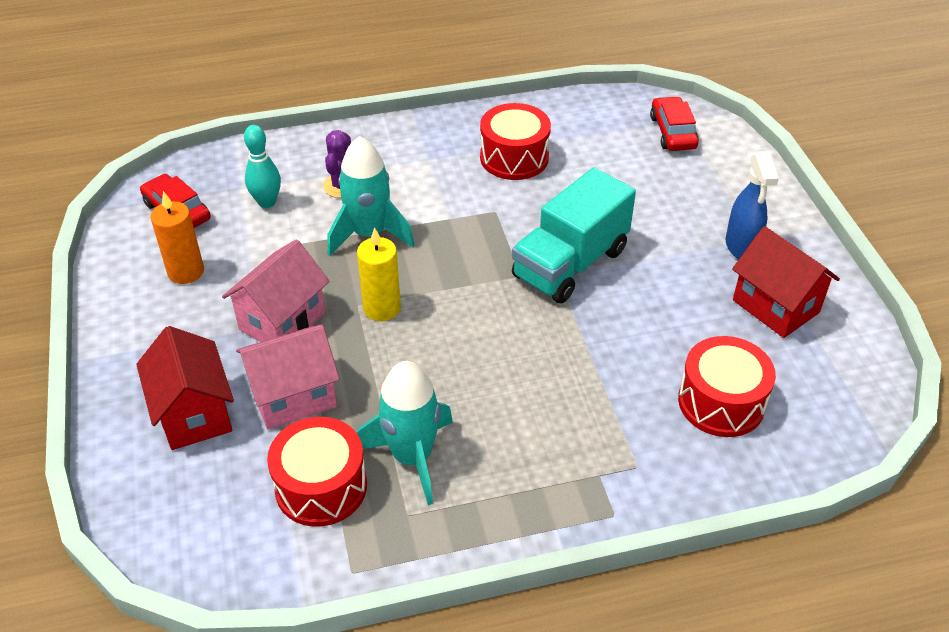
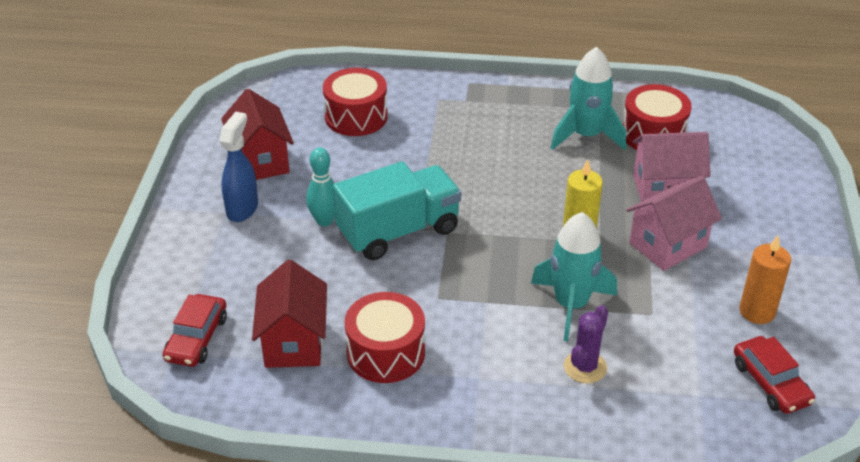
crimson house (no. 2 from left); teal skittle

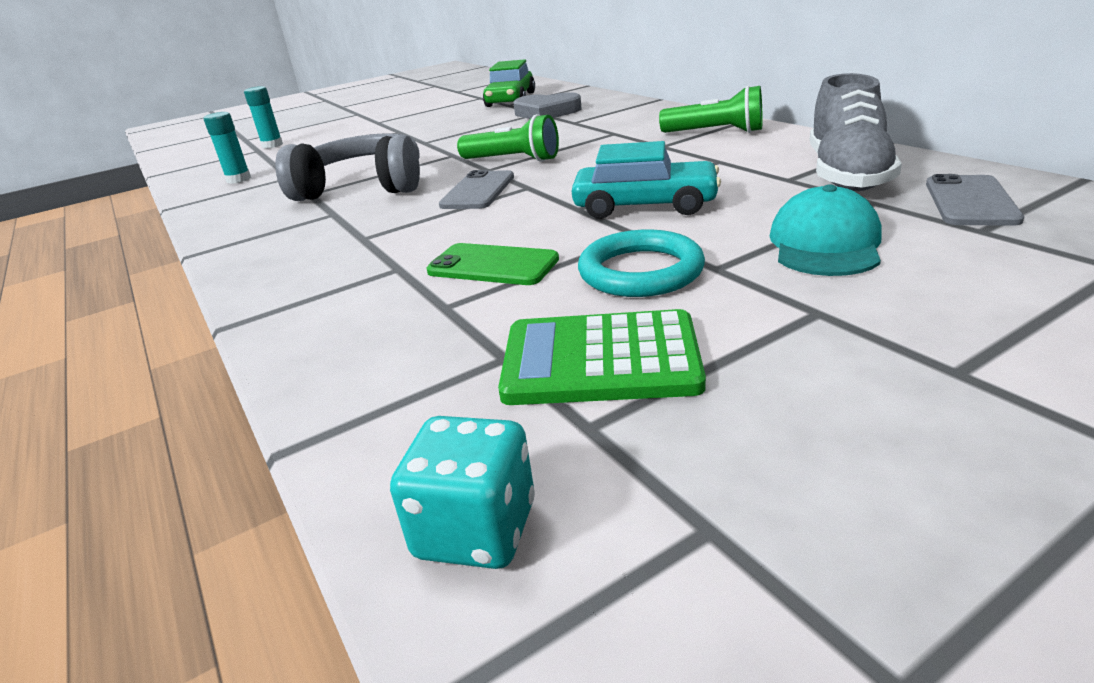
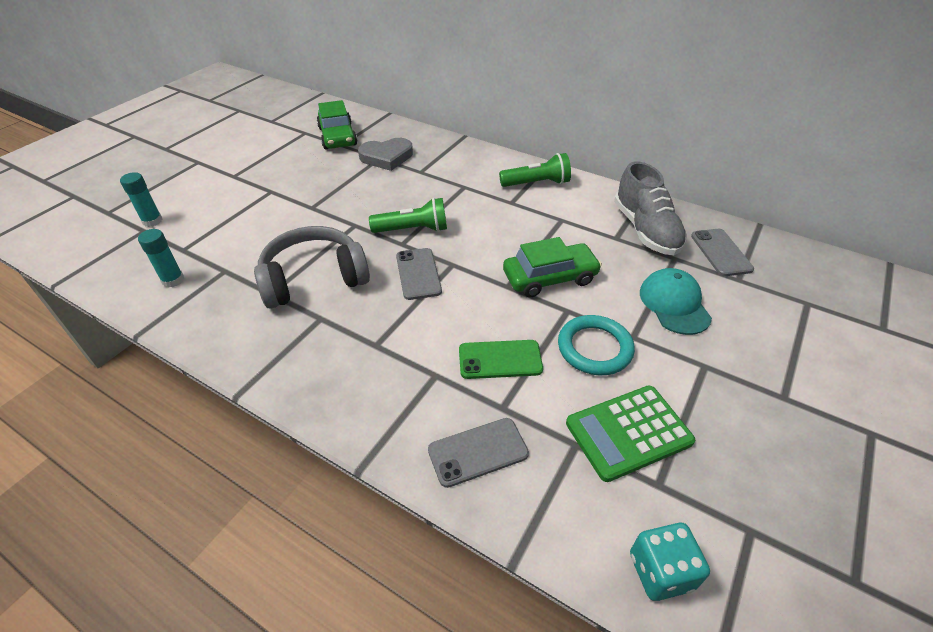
gray mobile phone (no. 2 from left); green toy car (no. 2 from left)

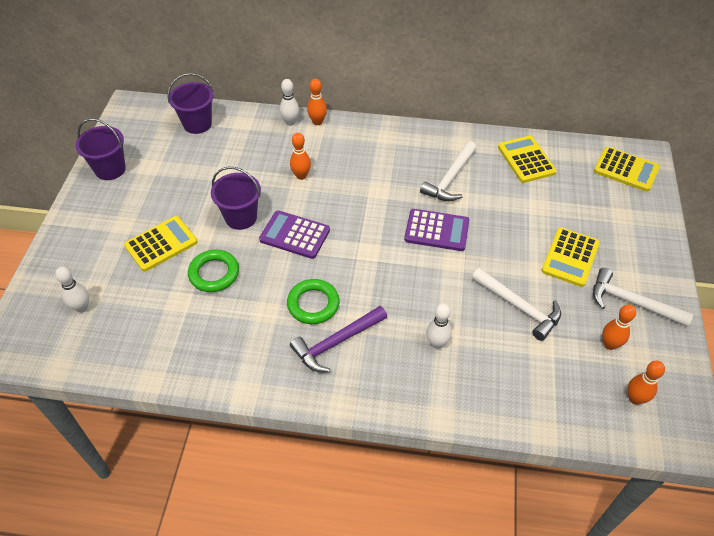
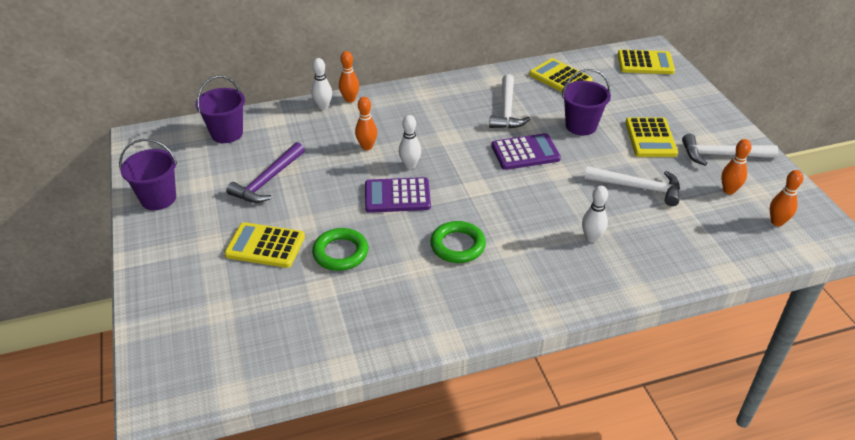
snow-white skittle (no. 2 from left); purple pail (no. 3 from left); purple carpenter's hammer; golden calculator (no. 1 from left)

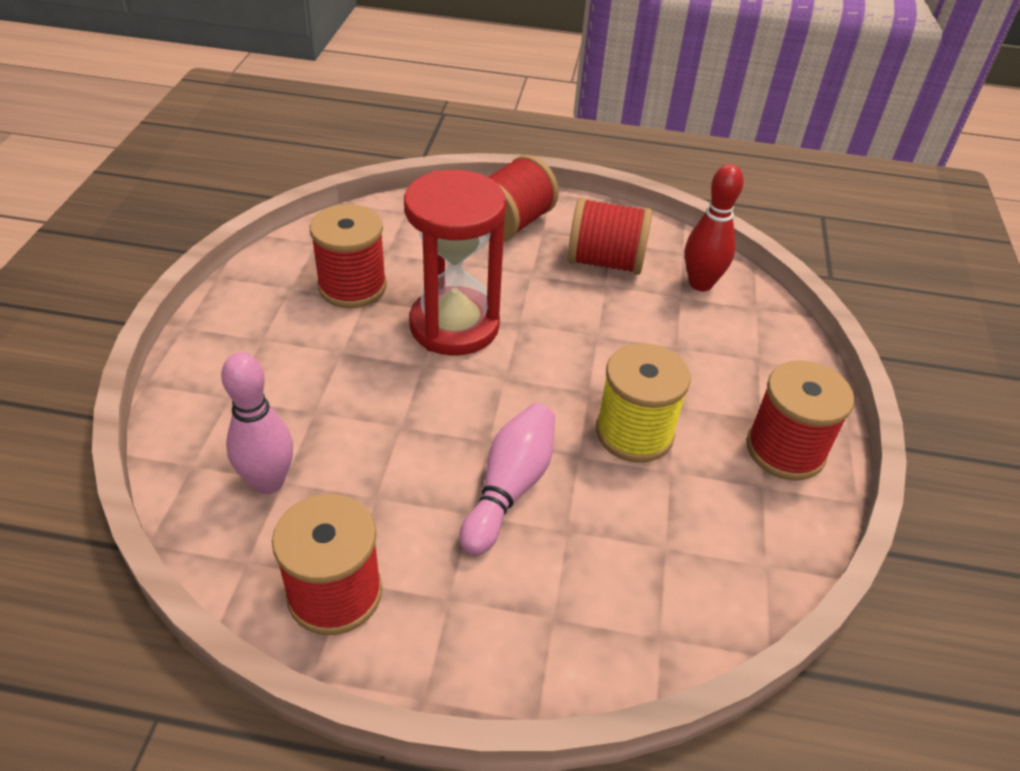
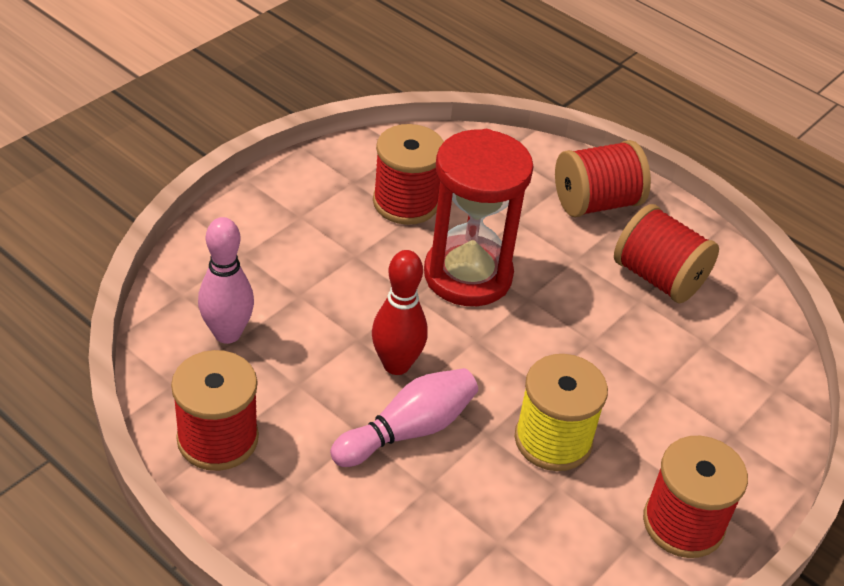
crimson skittle

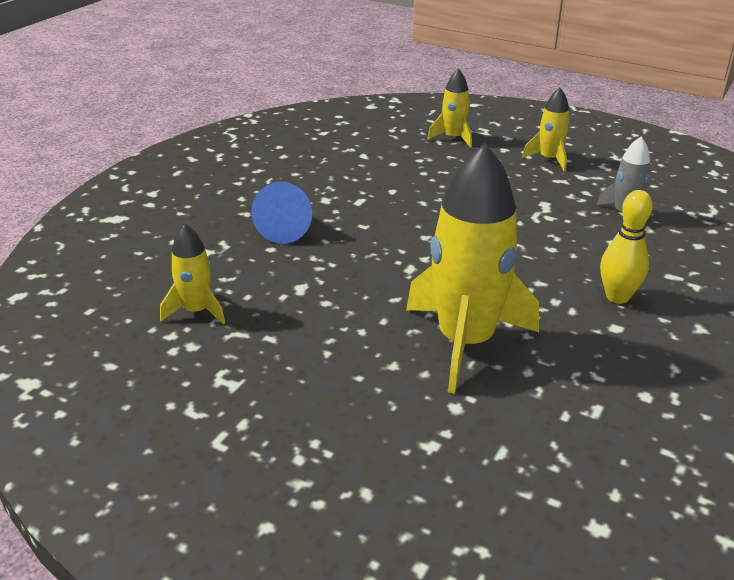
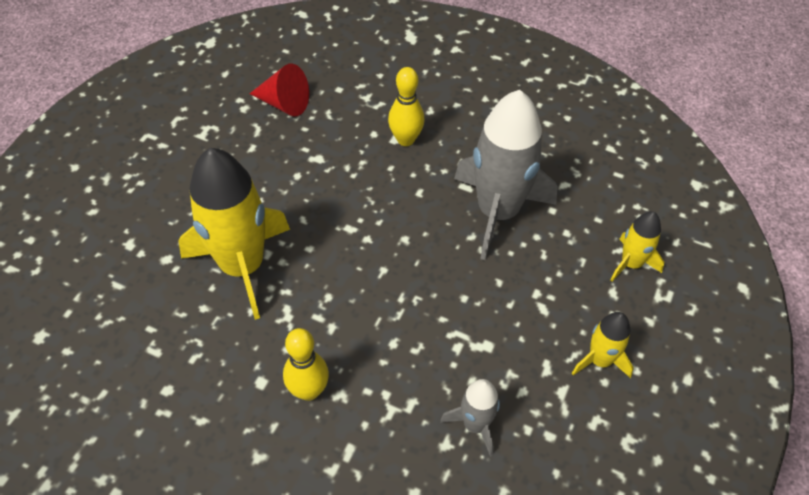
gray rocket (no. 2 from left); crimson cone shape; golden skittle (no. 2 from left)

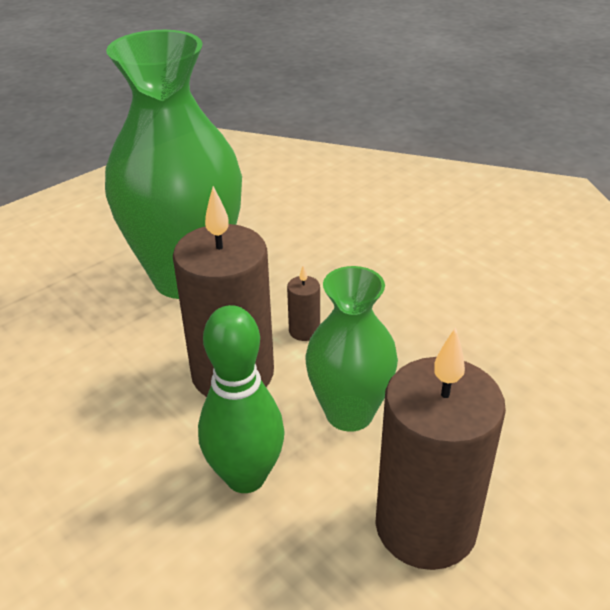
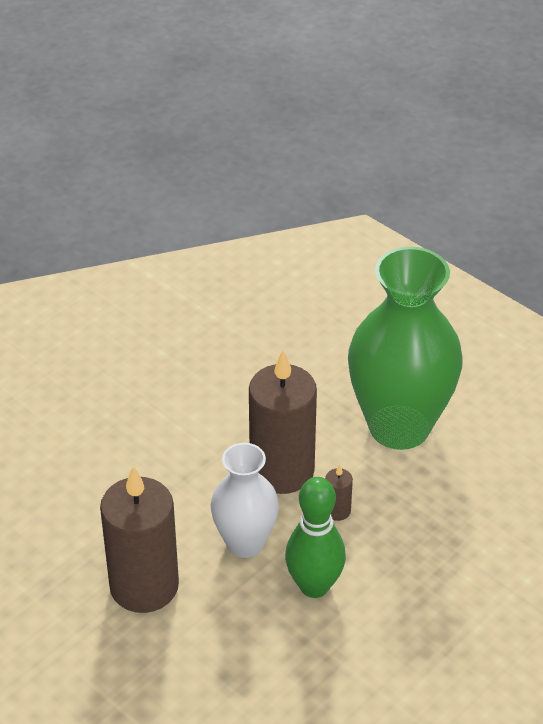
green skittle; snow-white flower vase

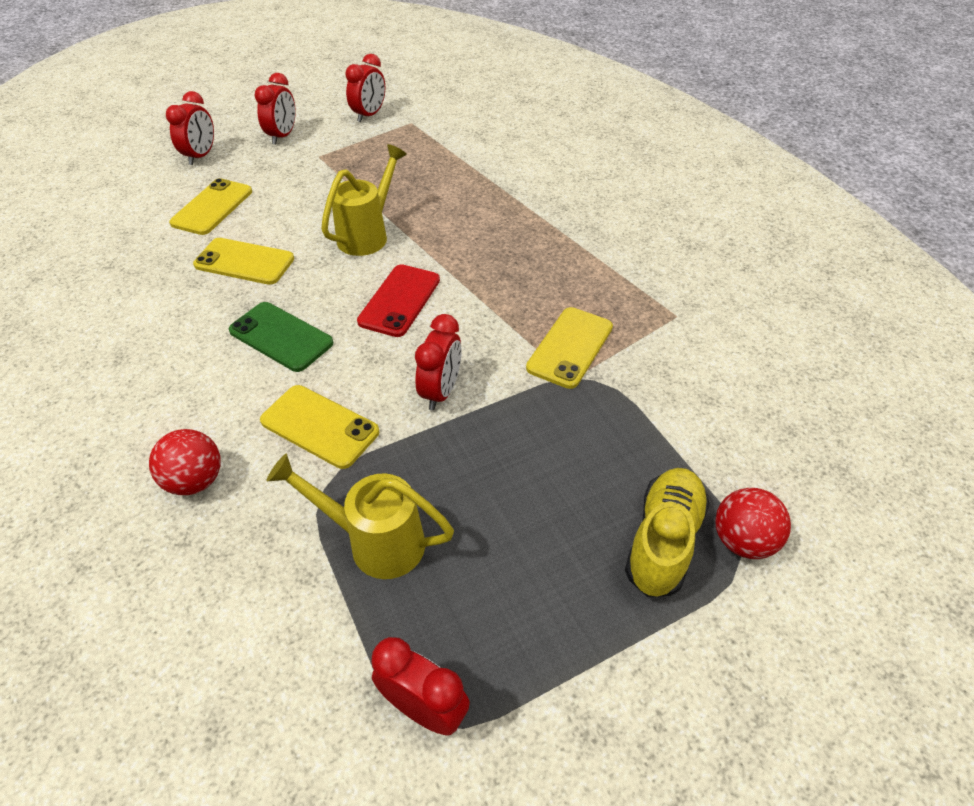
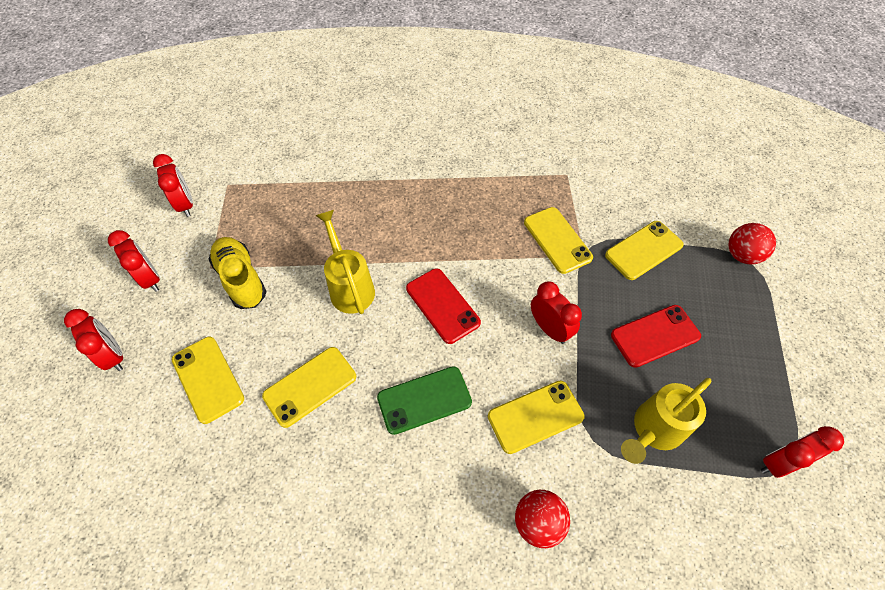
golden mobile phone (no. 5 from left); crimson mobile phone (no. 2 from left); golden shoe

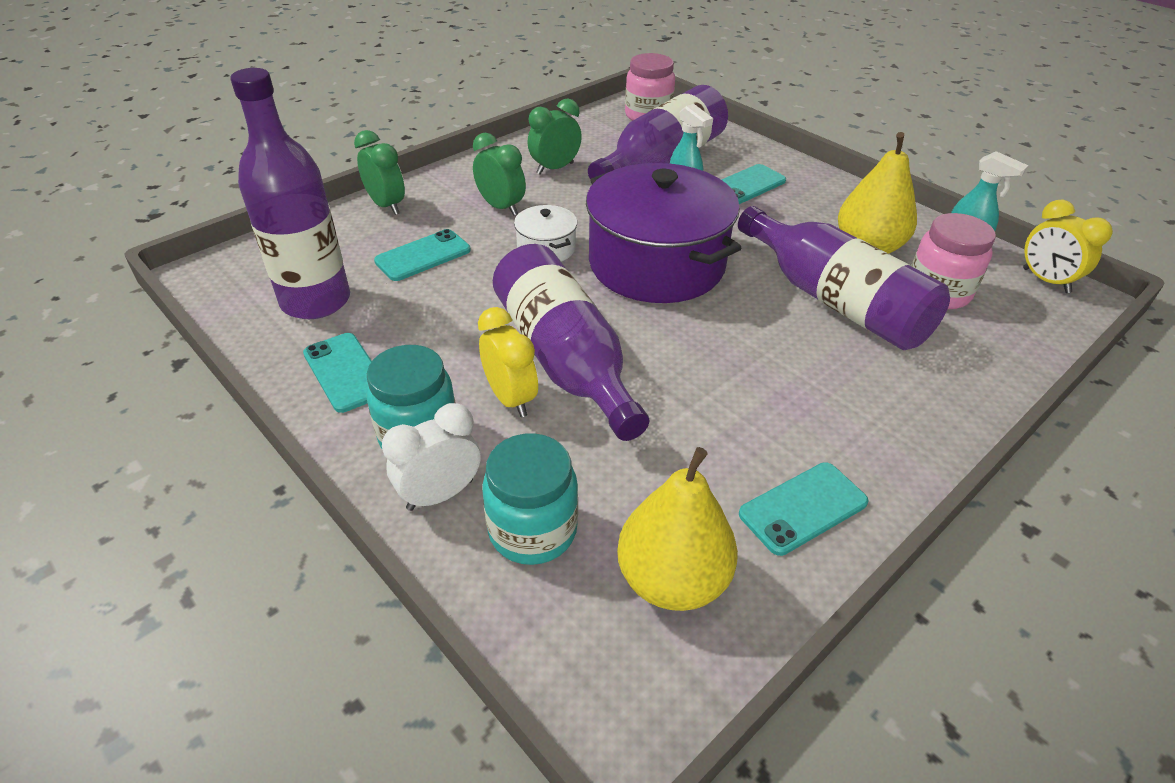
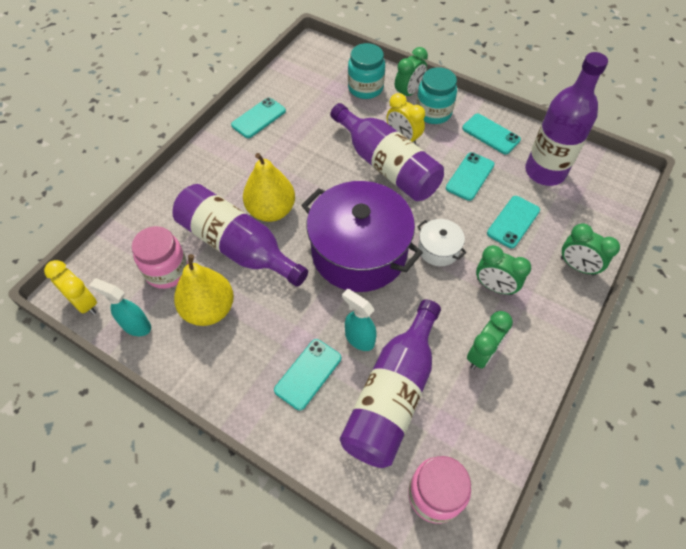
teal mobile phone (no. 3 from left); golden pear (no. 2 from left); green alarm clock (no. 1 from left)

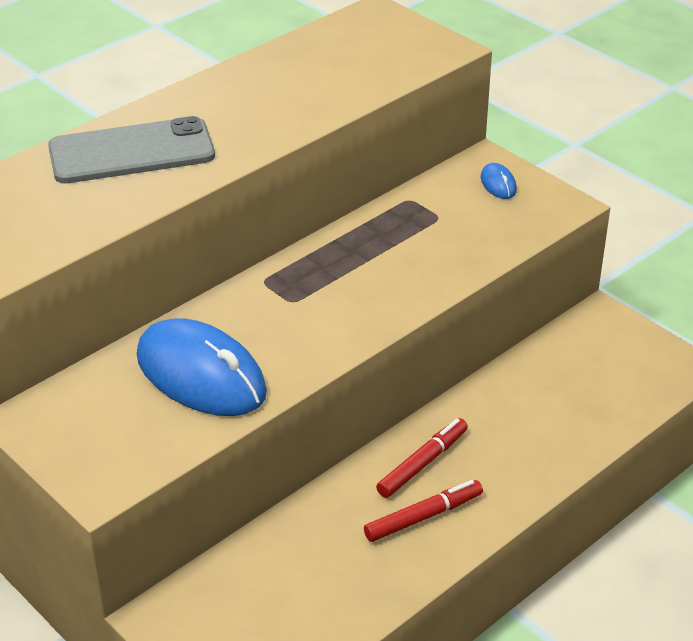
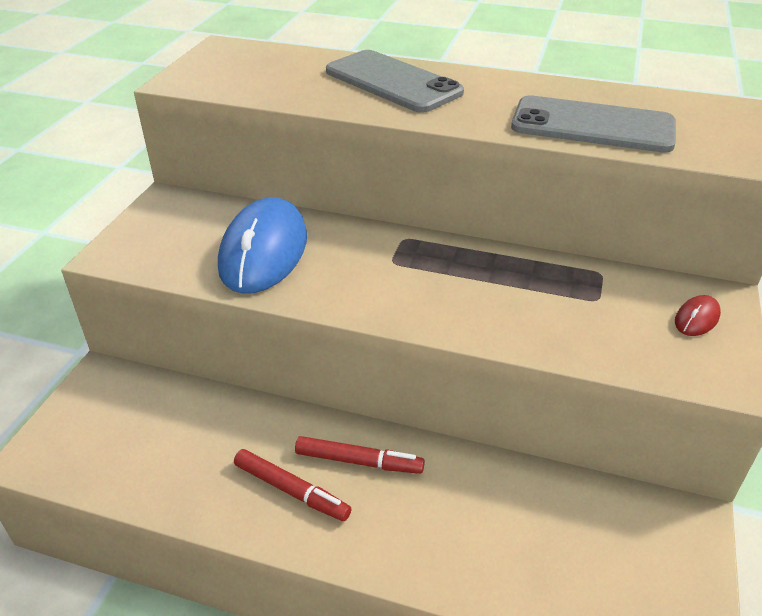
gray mobile phone (no. 2 from left); crimson computer mouse

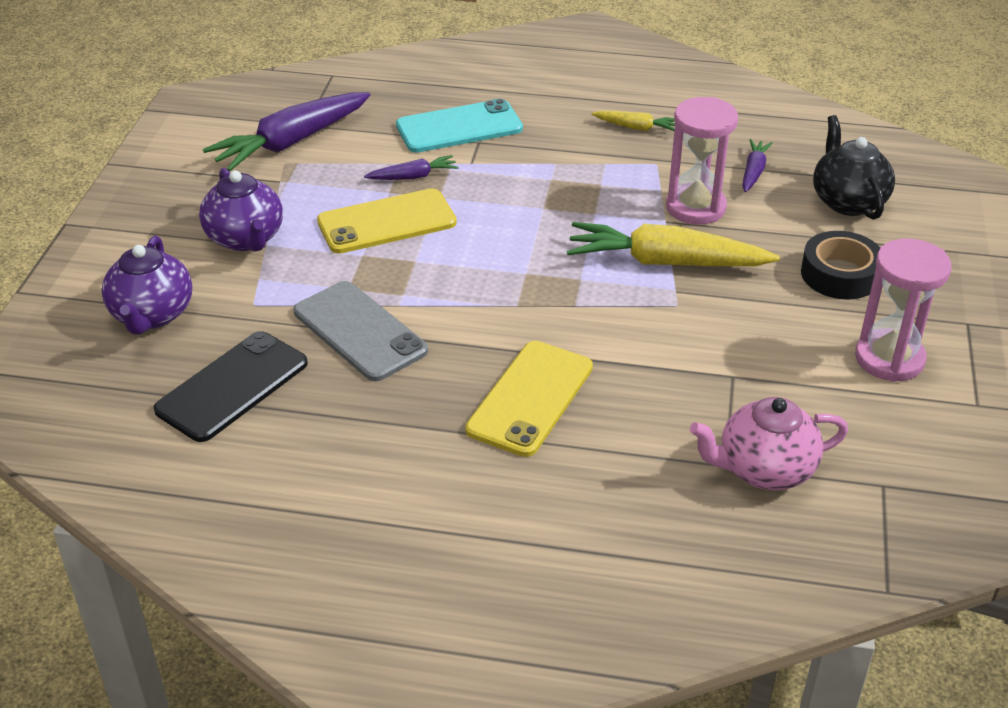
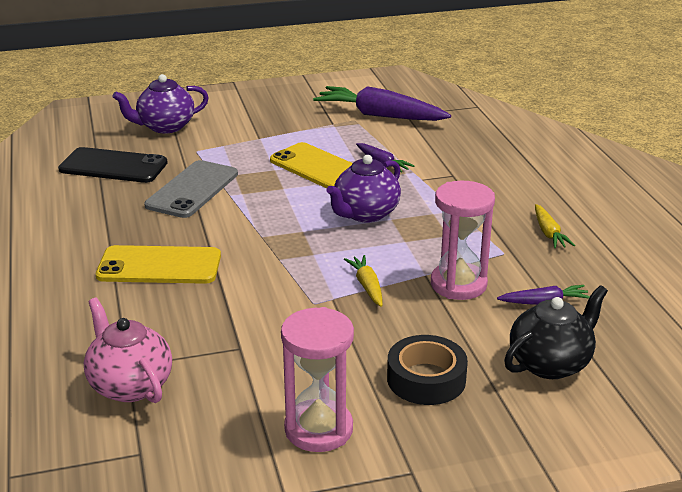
teal mobile phone; purple china teapot (no. 2 from left); golden carrot (no. 1 from left)

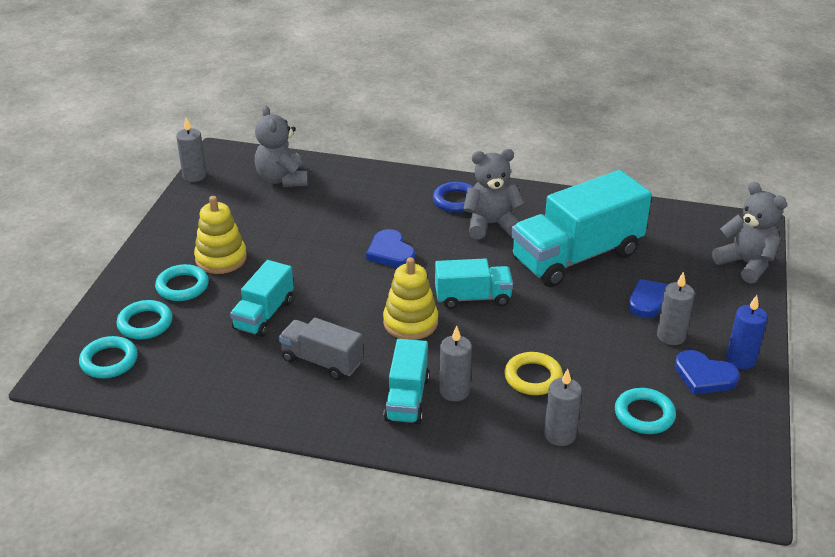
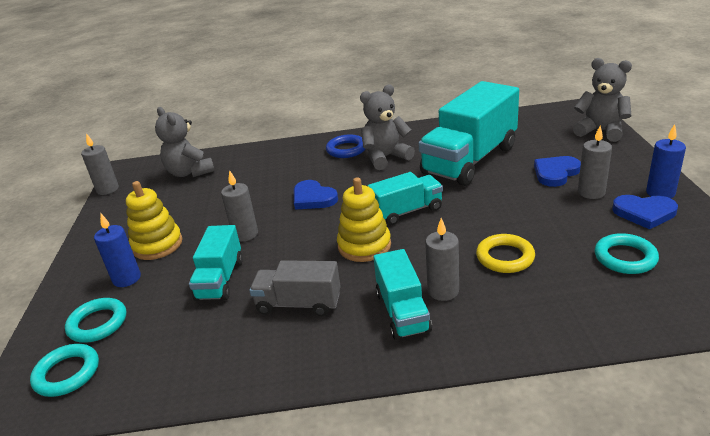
gray pillar candle (no. 2 from left); blue pillar candle (no. 1 from left)

